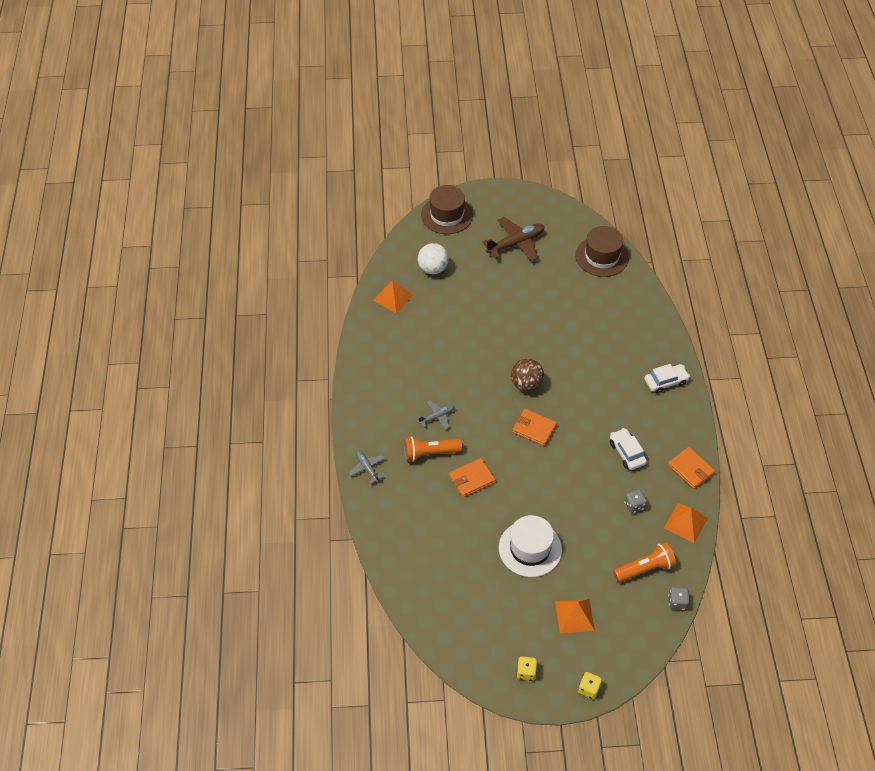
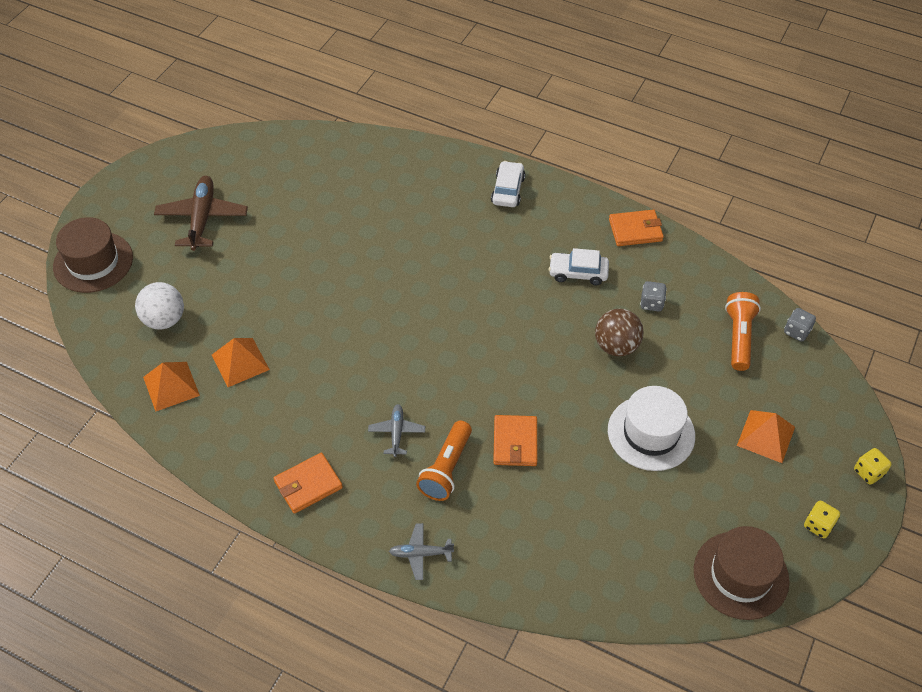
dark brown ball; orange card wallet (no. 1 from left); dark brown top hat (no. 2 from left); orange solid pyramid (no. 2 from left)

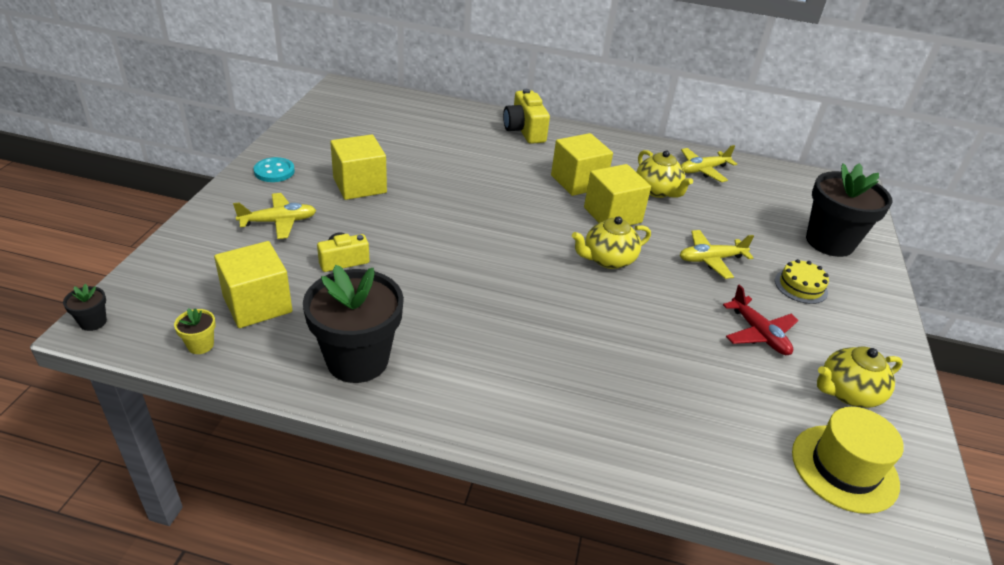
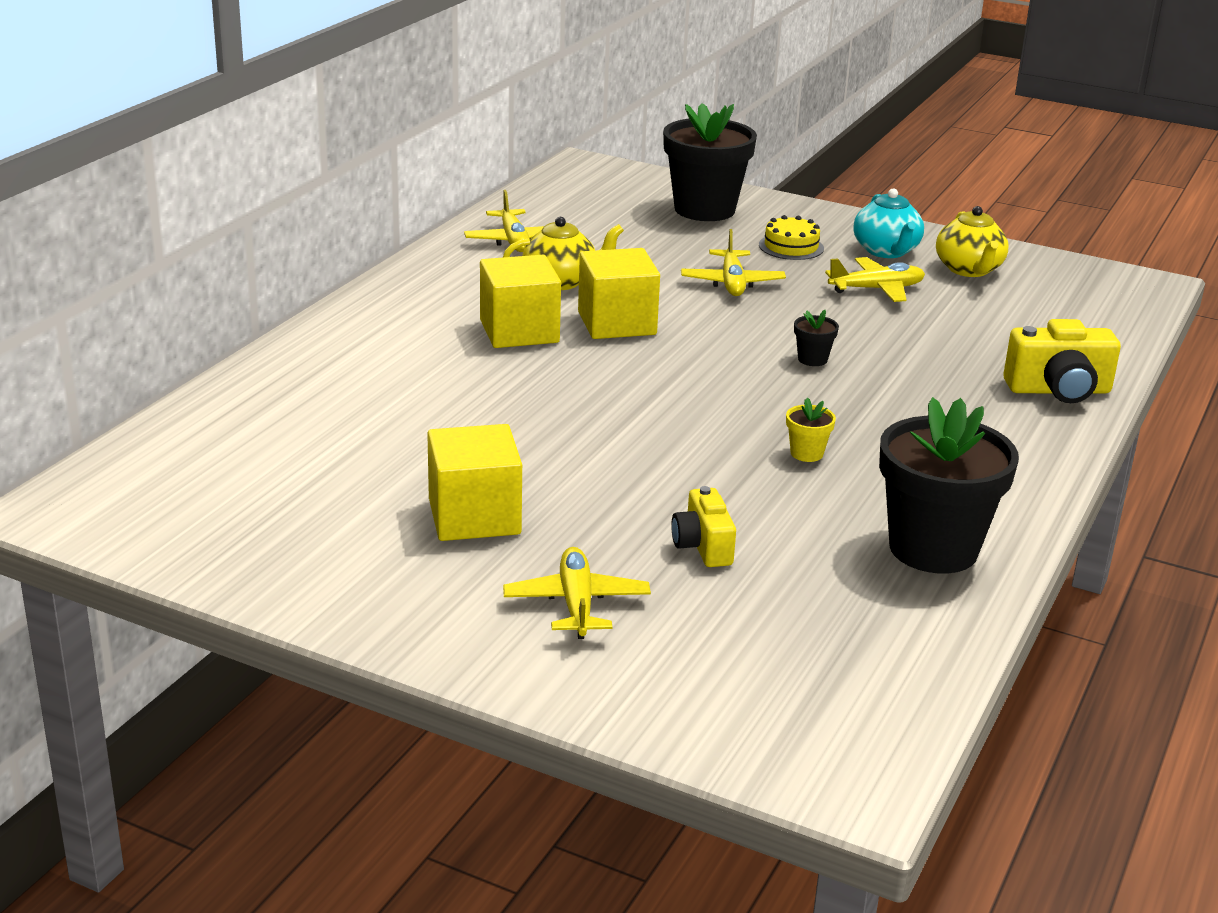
golden block (no. 1 from left in the first image); teal shirt button; golden china teapot (no. 1 from left in the first image); golden top hat; teal china teapot; jet-black flower pot (no. 2 from left); golden flower pot; golden photo camera (no. 2 from left); golden toy plane (no. 4 from left)

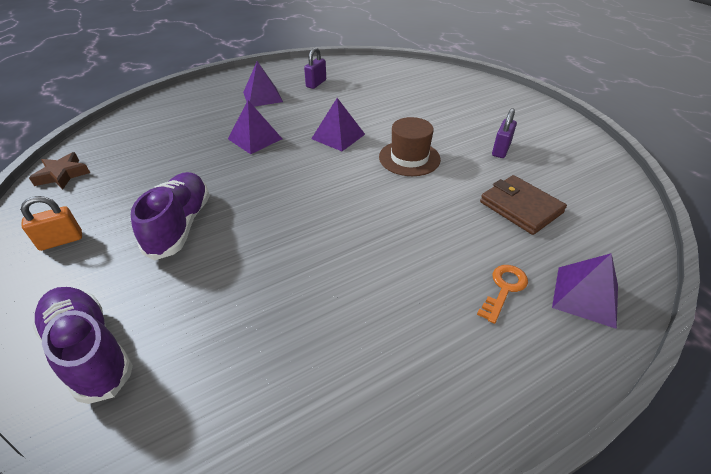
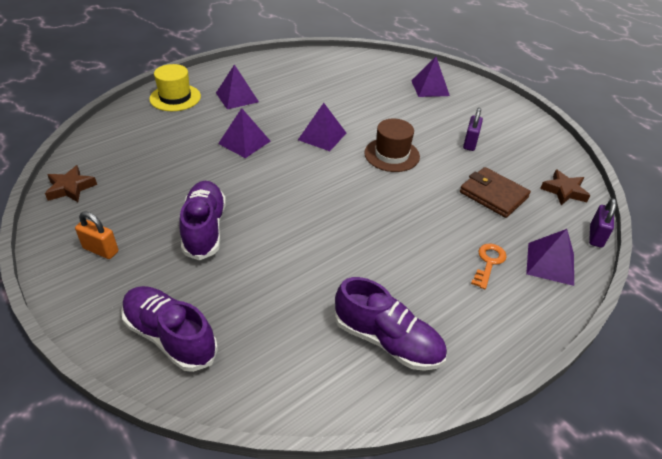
golden top hat; purple shoe (no. 3 from left); purple solid pyramid (no. 4 from left); dark brown five-pointed star (no. 2 from left); purple lock (no. 2 from left); orange lock

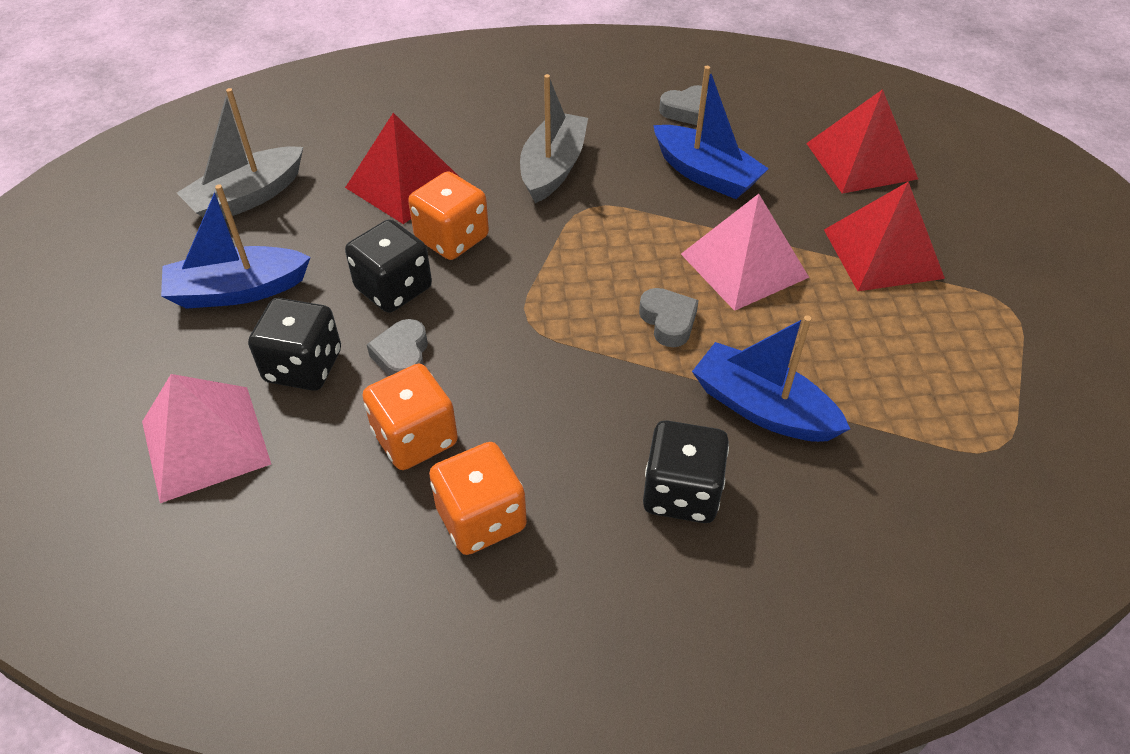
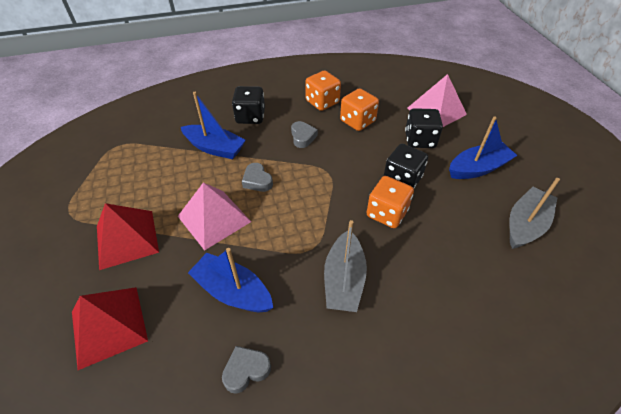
crimson solid pyramid (no. 1 from left in the first image); gray love heart (no. 3 from left)

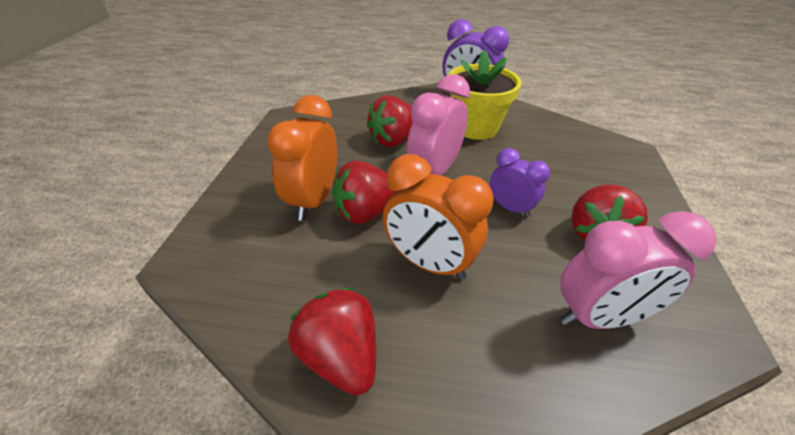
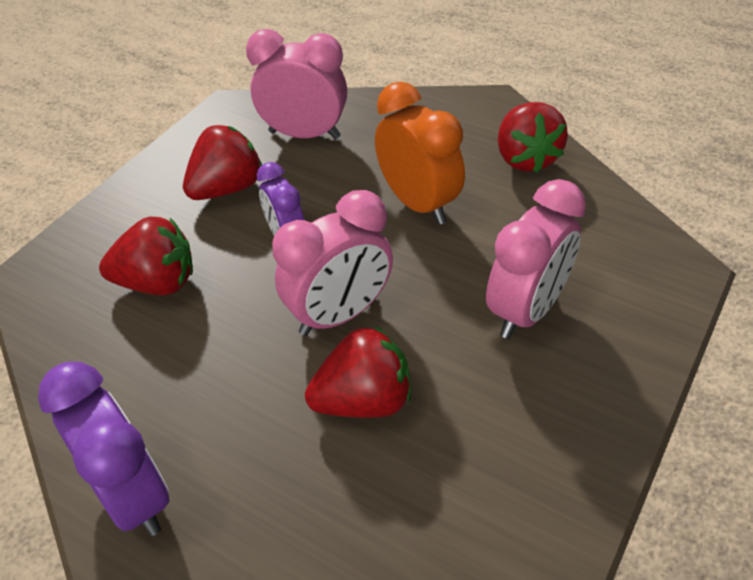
golden flower pot; crimson strawberry (no. 1 from left); rosy alarm clock (no. 3 from left)

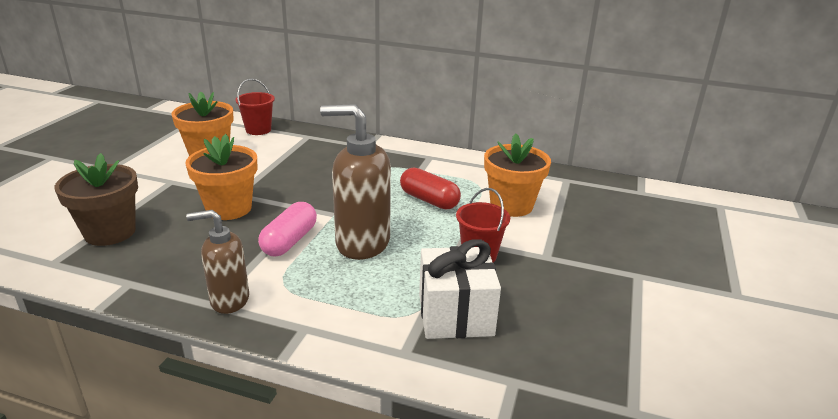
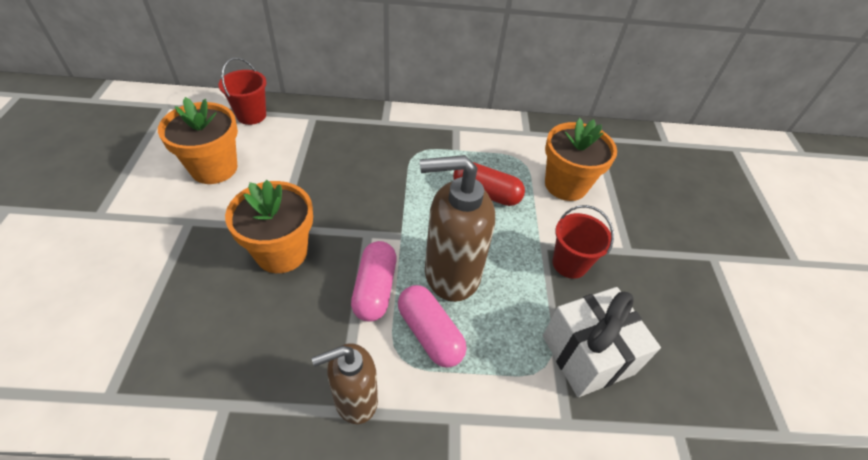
dark brown flower pot; rosy capsule (no. 2 from left)

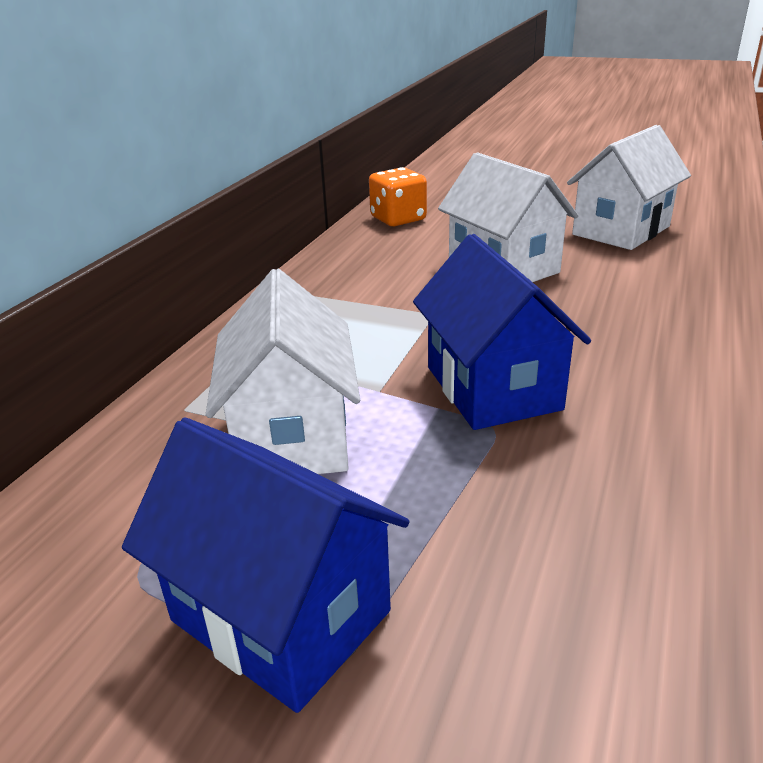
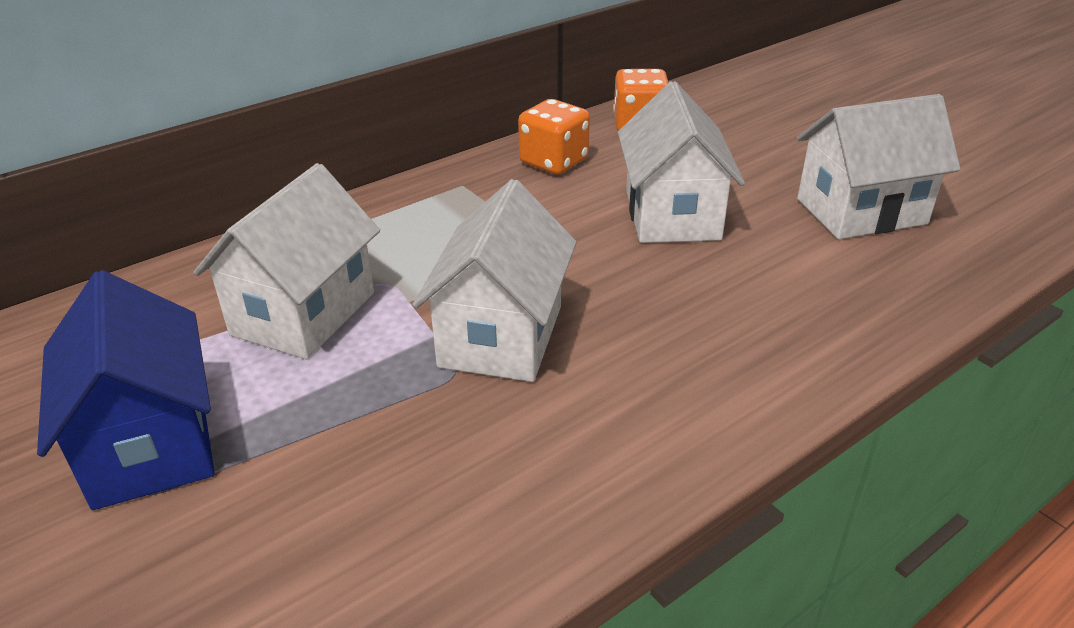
orange dice (no. 1 from left); snow-white house (no. 2 from left)

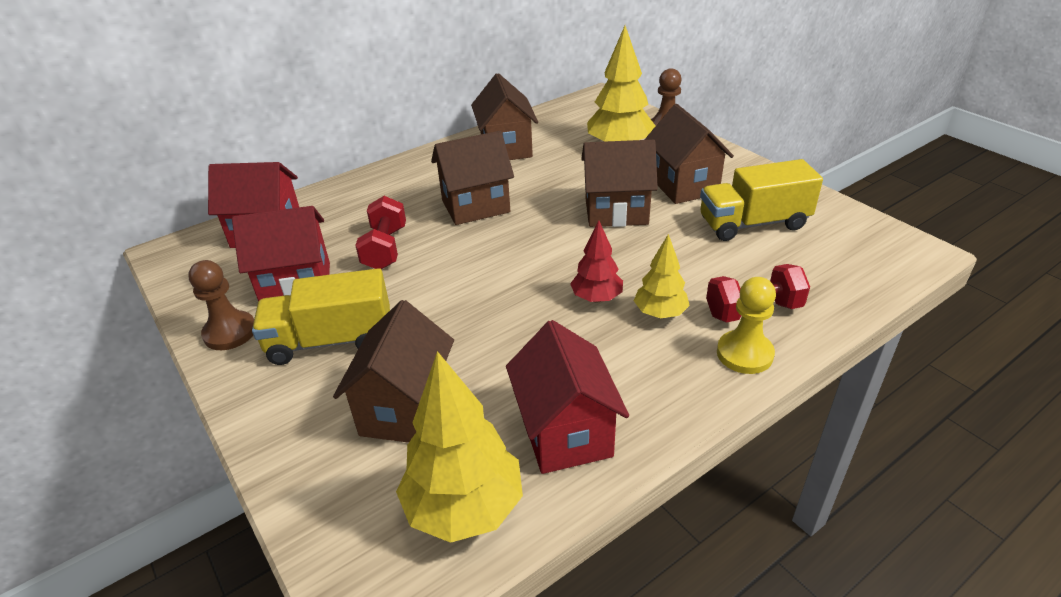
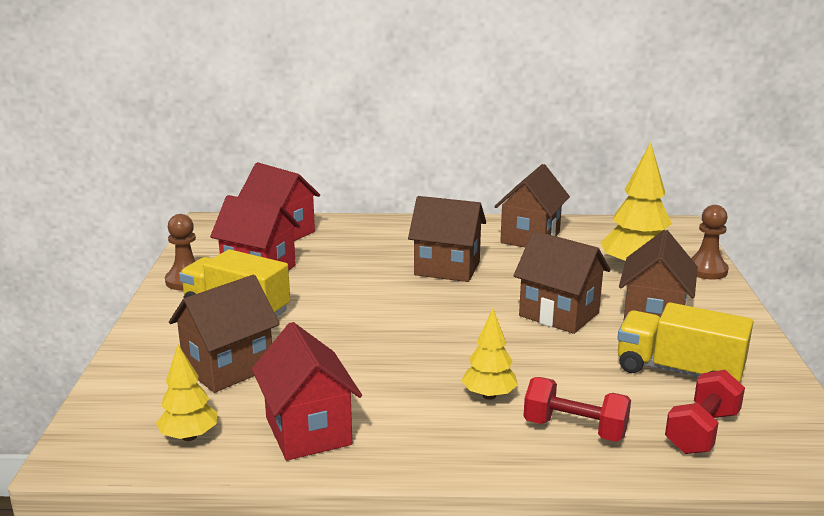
crimson toy tree; golden pawn; crimson dumbbell (no. 2 from left); crimson house (no. 3 from left); golden toy tree (no. 1 from left)

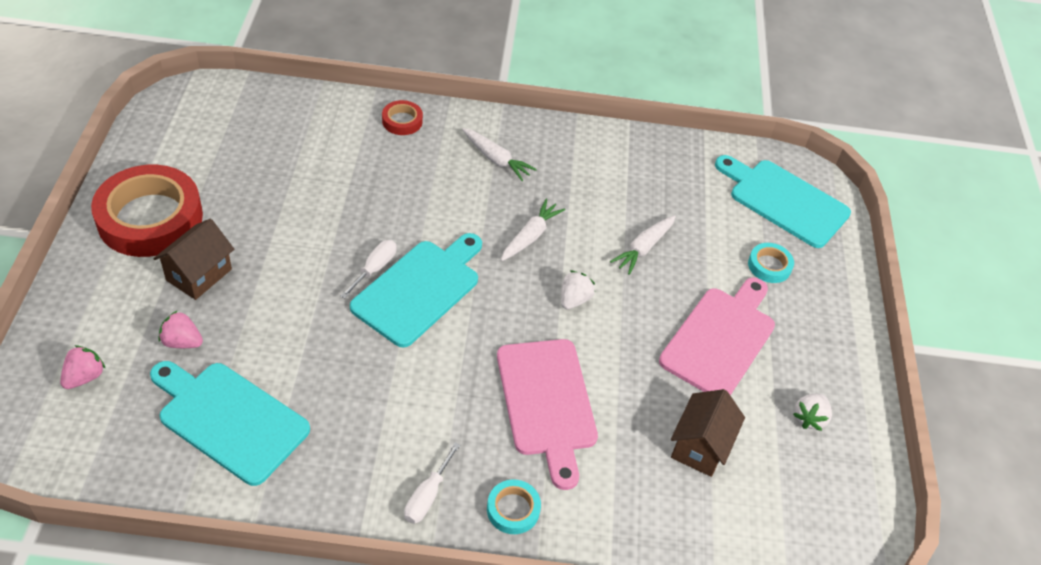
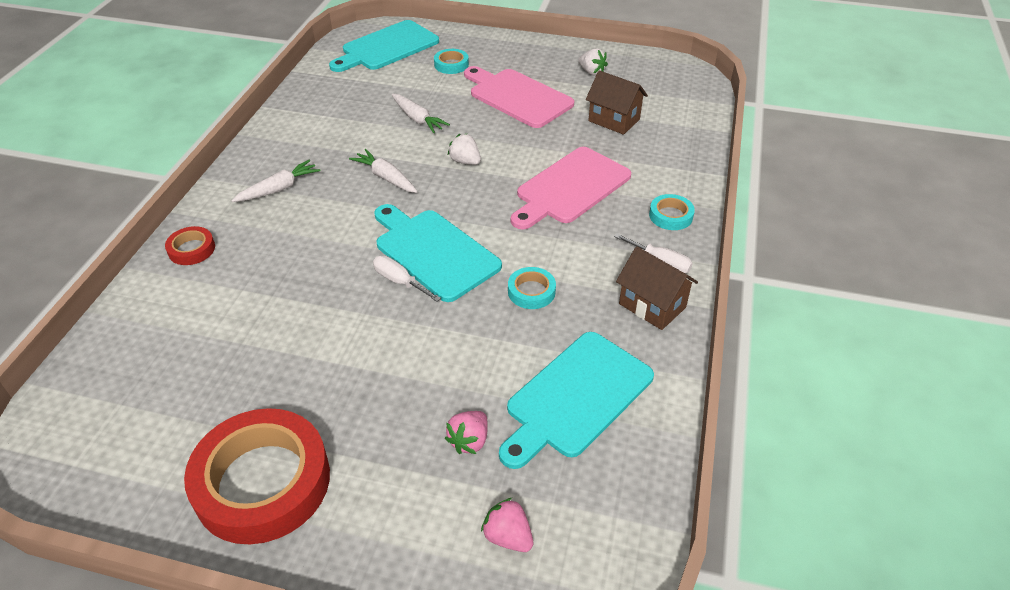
teal tape (no. 2 from left); dark brown house (no. 2 from left); rosy cutting board (no. 2 from left)

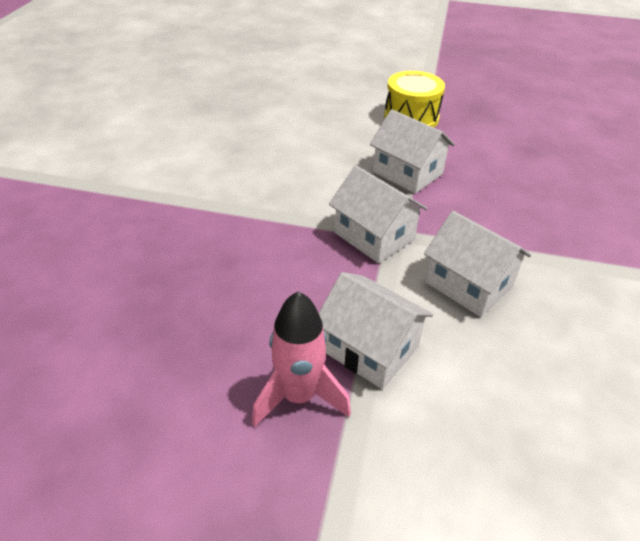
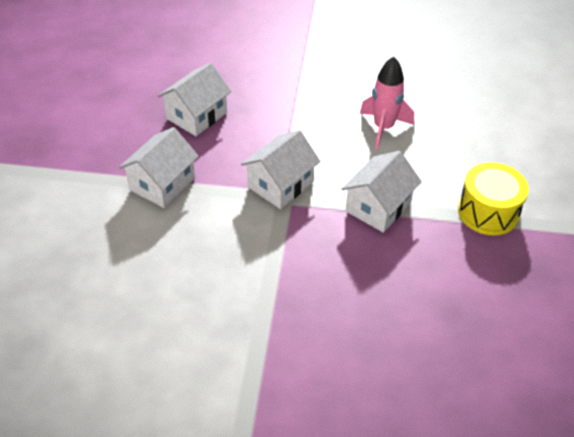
rosy rocket; snow-white house (no. 2 from left)

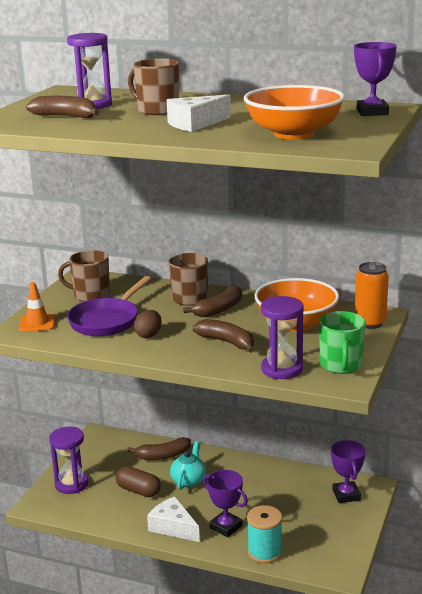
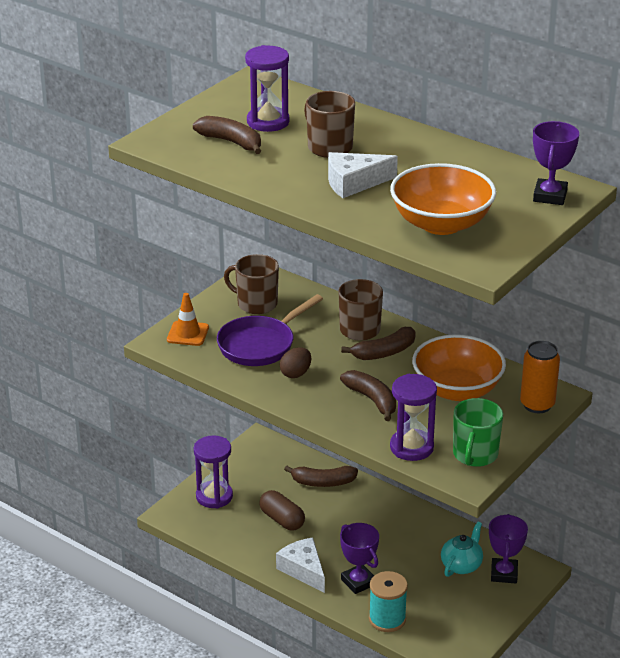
teal china teapot

